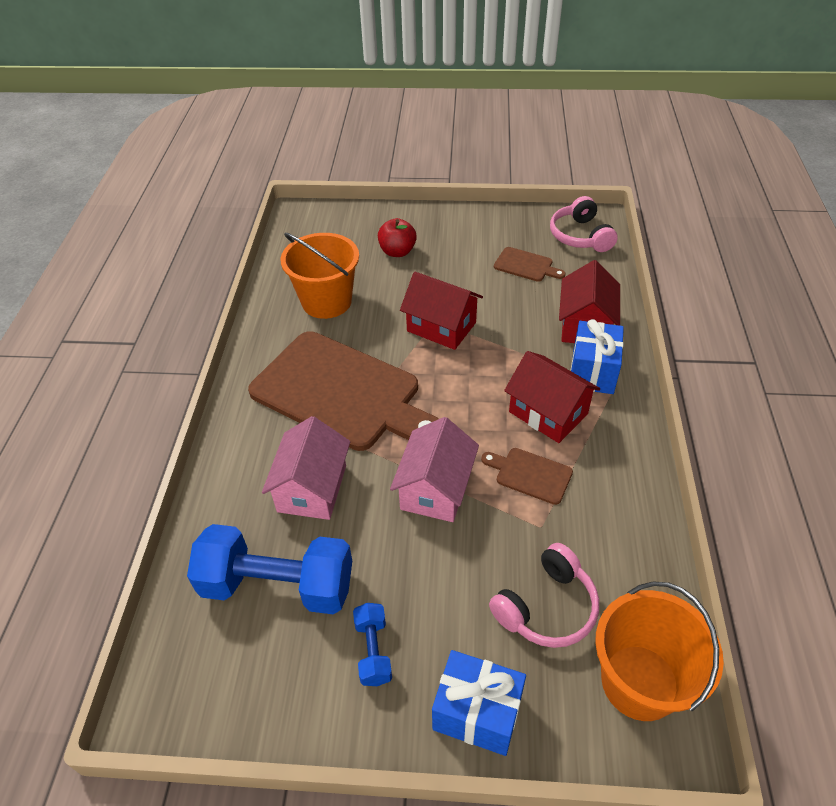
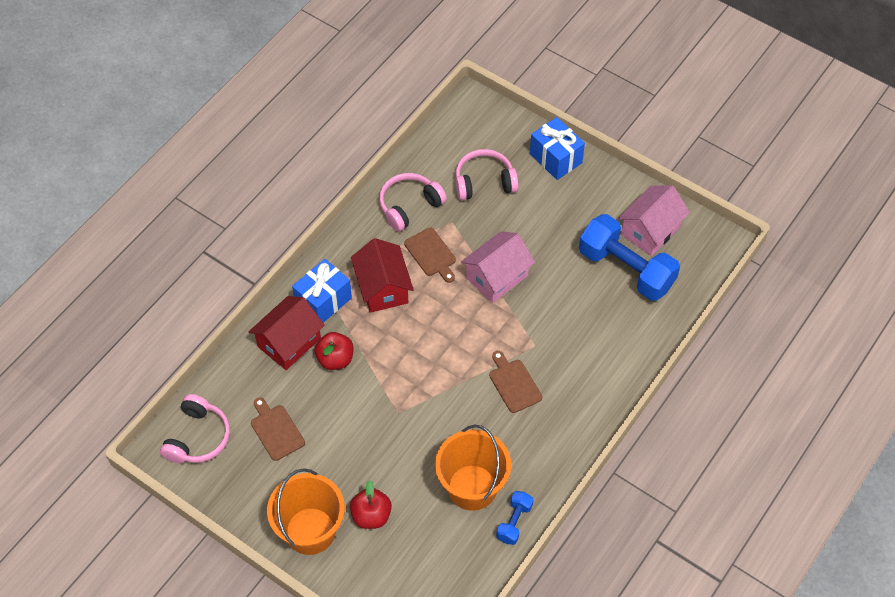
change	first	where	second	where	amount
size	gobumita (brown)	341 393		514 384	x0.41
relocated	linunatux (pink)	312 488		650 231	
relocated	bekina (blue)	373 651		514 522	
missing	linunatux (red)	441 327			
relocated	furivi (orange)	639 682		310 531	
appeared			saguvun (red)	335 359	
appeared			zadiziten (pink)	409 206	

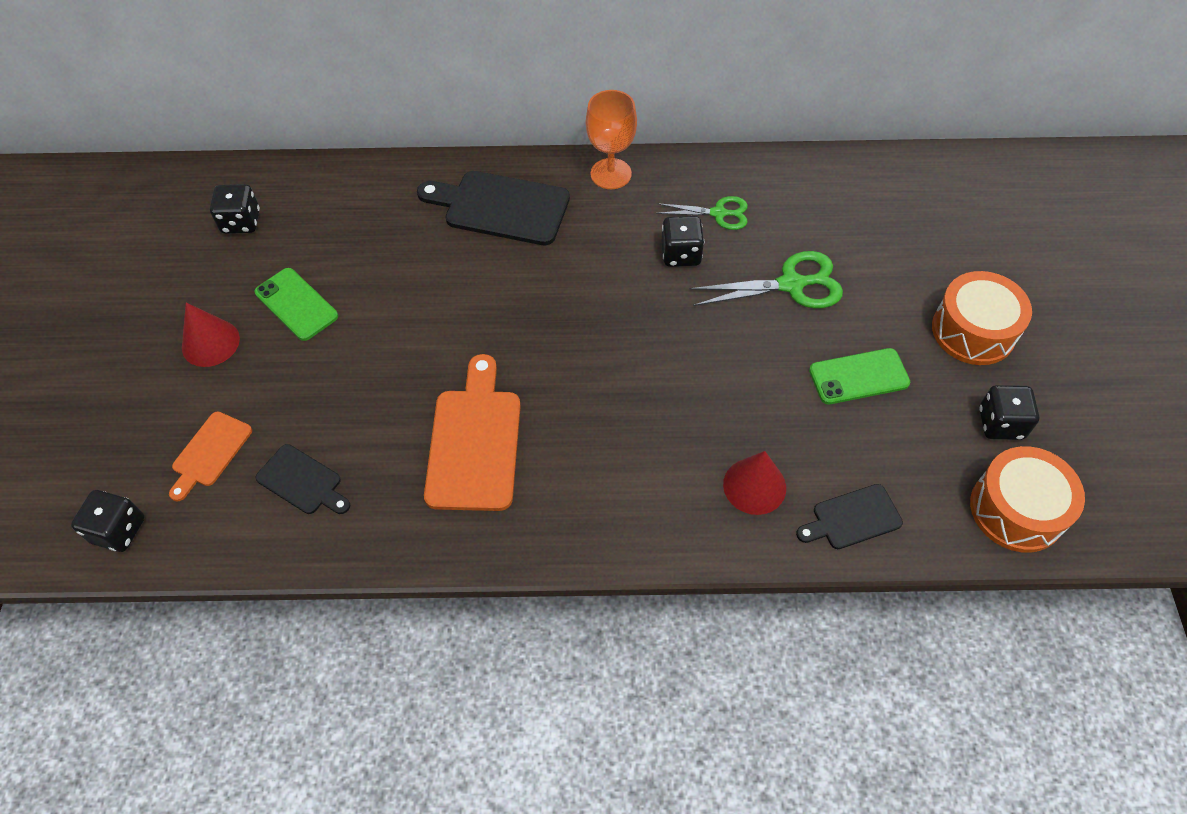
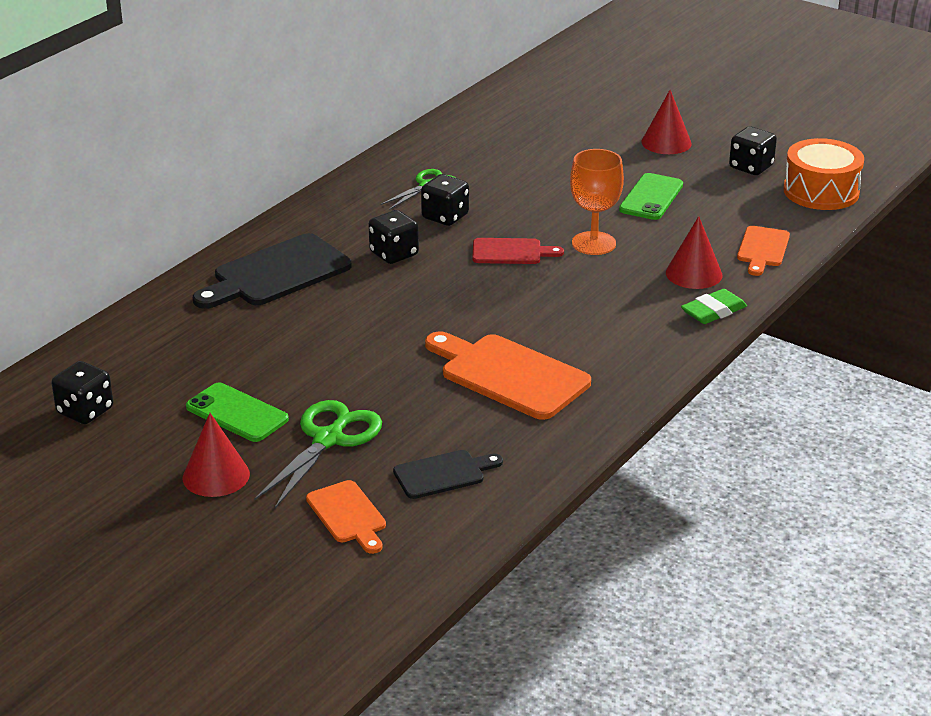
change	first	where	second	where	amount
relocated	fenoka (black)	119 530		394 254	
spun	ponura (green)	296 304		237 413	45 degrees clockwise
relocated	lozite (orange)	611 174		593 243	
relocated	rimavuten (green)	791 285		328 439	
colour	gobumita (black)	852 518	gobumita (orange)	762 249	
exchanged	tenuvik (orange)	973 331	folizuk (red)	666 142	
appeared			gobumita (red)	511 252	
appeared			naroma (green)	713 311	

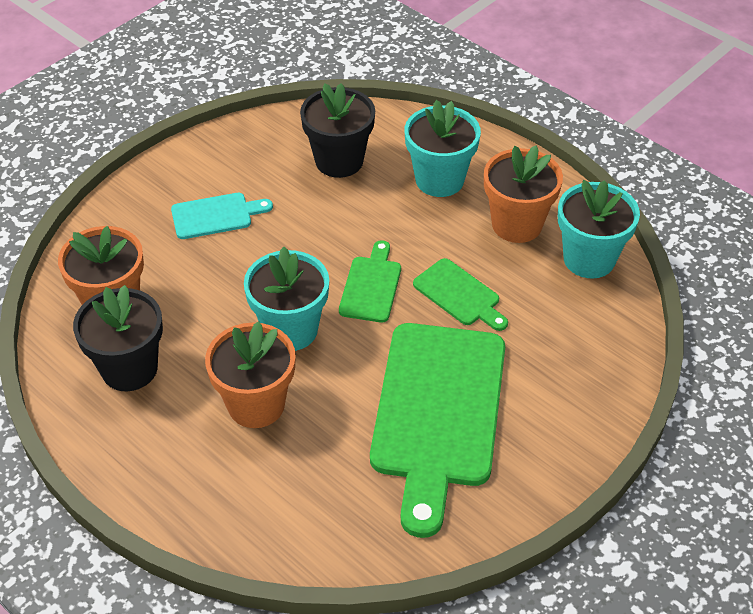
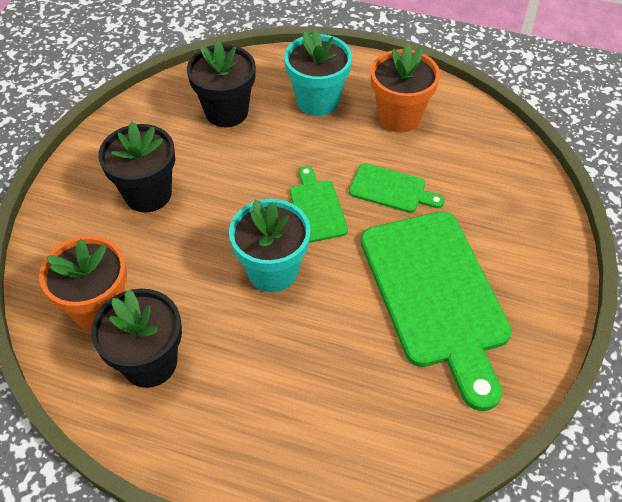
change	first	where	second	where	amount
exchanged	gobumita (turquoise)	216 216	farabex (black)	148 194	
missing	farabex (orange)	256 404			
missing	farabex (turquoise)	589 259			

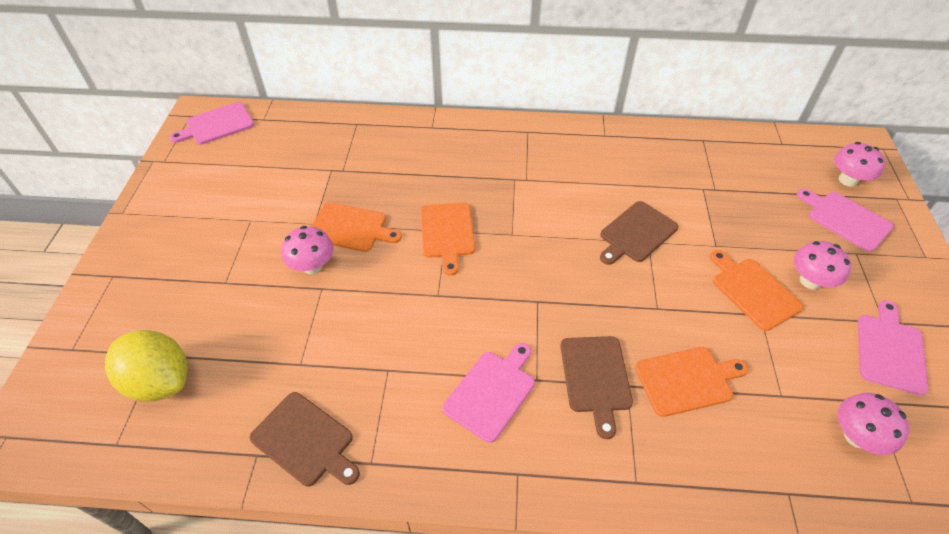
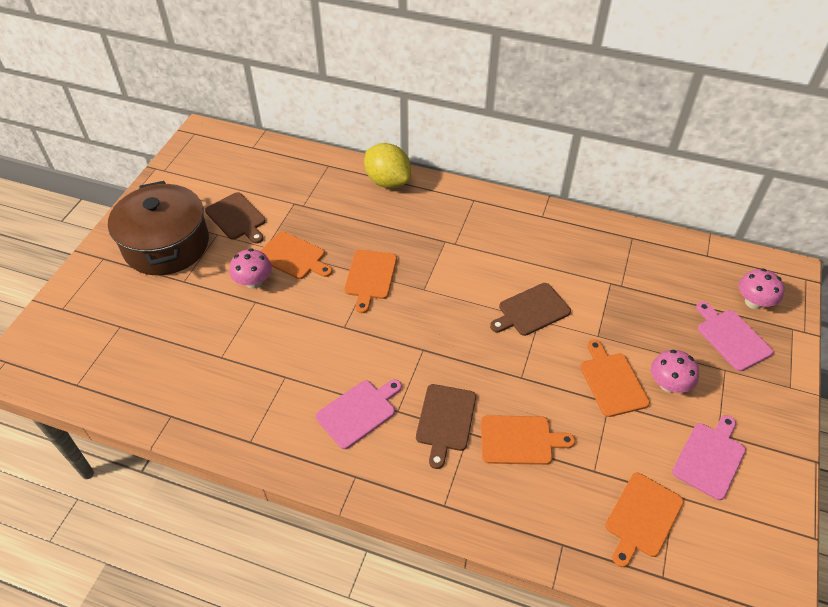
change	first	where	second	where	amount
relocated	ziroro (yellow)	160 381		388 181	
missing	gobumita (pink)	217 125			
relocated	gobumita (brown)	305 440		237 218	
exchanged	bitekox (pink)	856 436	gobumita (orange)	642 517	
appeared			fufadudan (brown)	166 245	

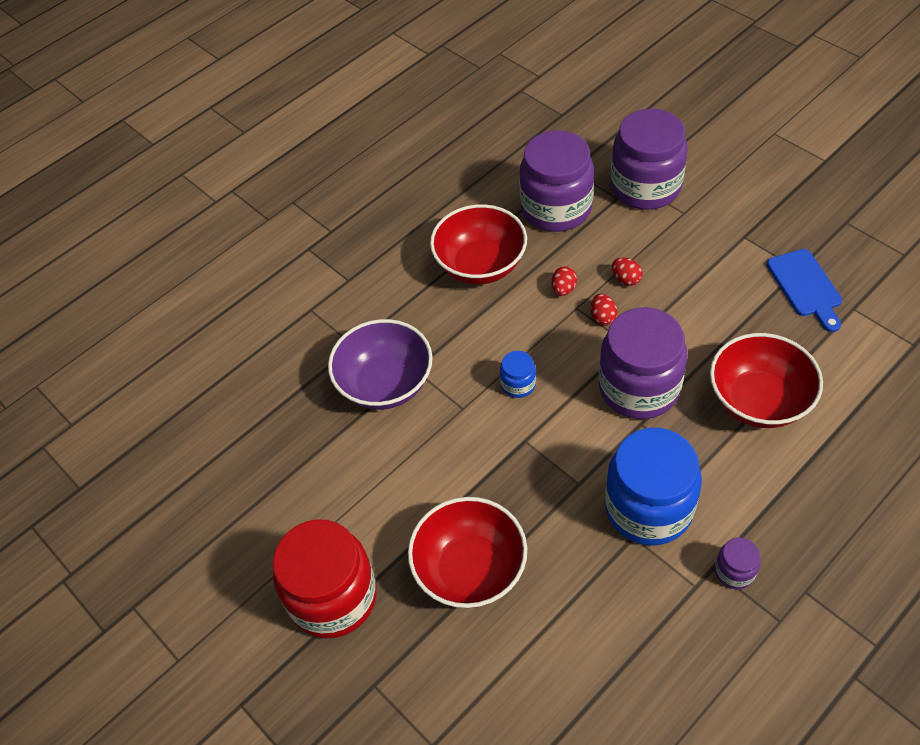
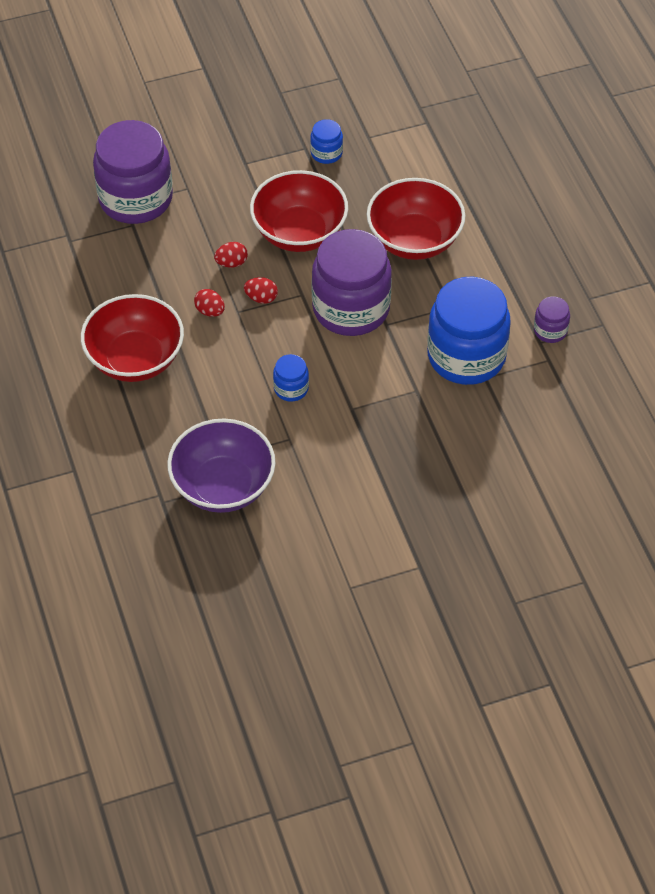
change	first	where	second	where	amount
missing	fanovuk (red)	333 597			
relocated	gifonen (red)	470 569		299 232	
missing	fanovuk (purple)	556 208			
exchanged	gobumita (blue)	806 286	fanovuk (blue)	326 153	

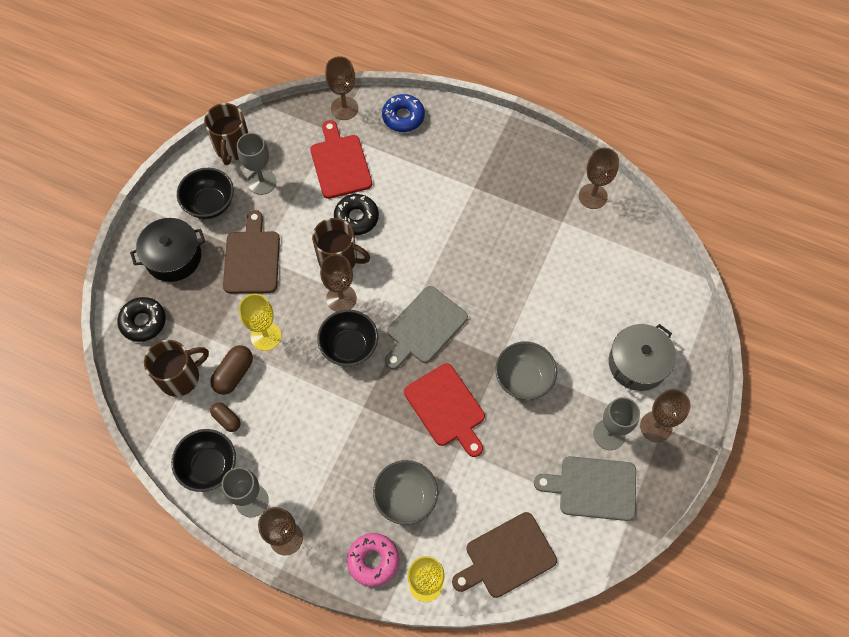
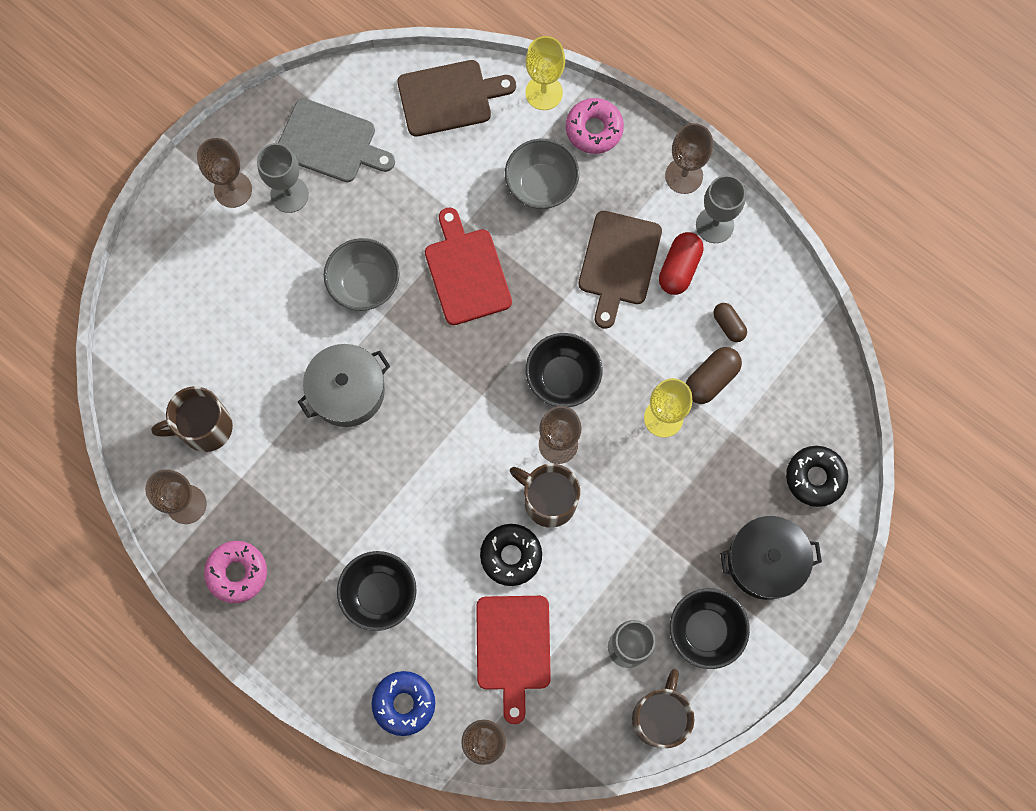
change	first	where	second	where	amount
relocated	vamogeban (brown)	180 377		205 427	
relocated	gifonen (black)	209 466		379 594	
relocated	gobumita (brown)	252 258		618 263	
missing	gobumita (grey)	424 327			
relocated	fufadudan (grey)	637 363		347 391	
appeared			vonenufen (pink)	237 573	
appeared			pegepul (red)	679 268	

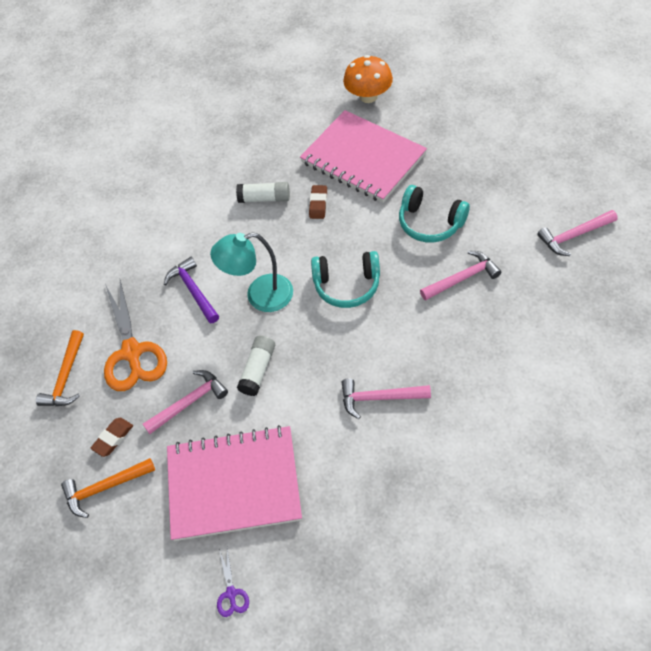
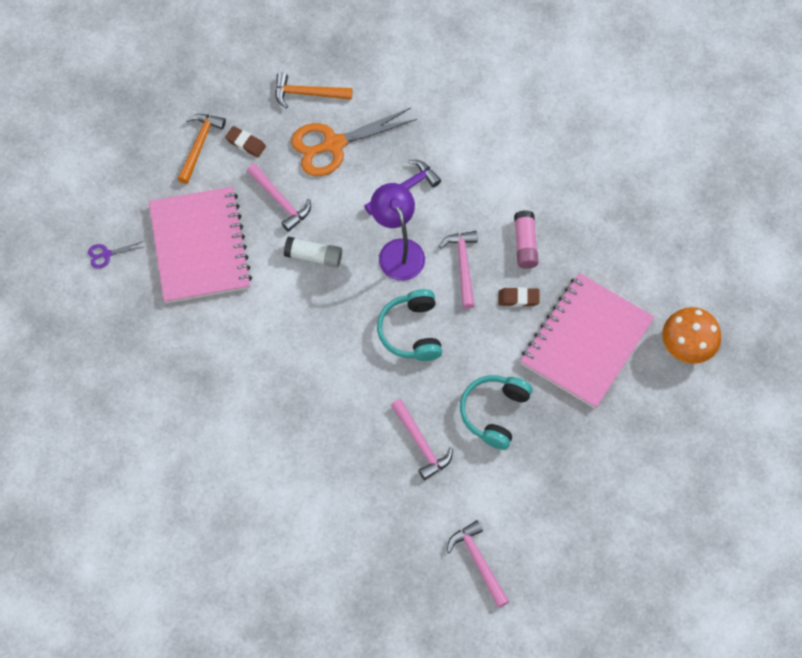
change	first	where	second	where	amount
spun	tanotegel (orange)	105 488		199 145	45 degrees clockwise
colour	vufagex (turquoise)	260 296	vufagex (purple)	398 250	
colour	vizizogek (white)	264 198	vizizogek (pink)	525 244	
relocated	tanotegel (pink)	379 398		463 266	

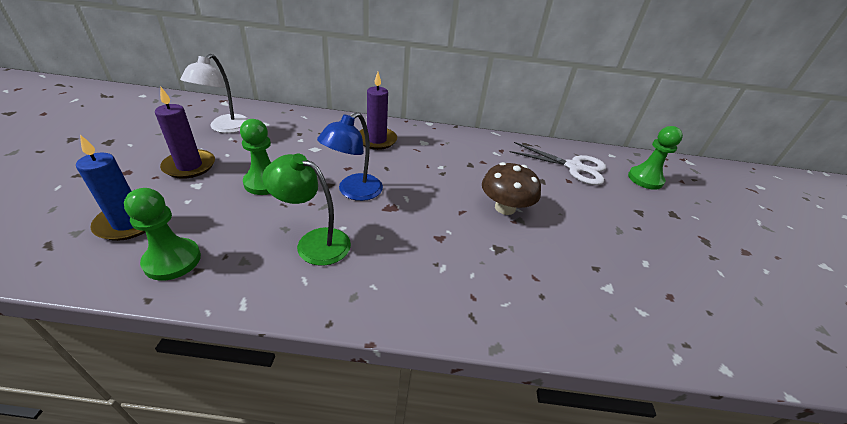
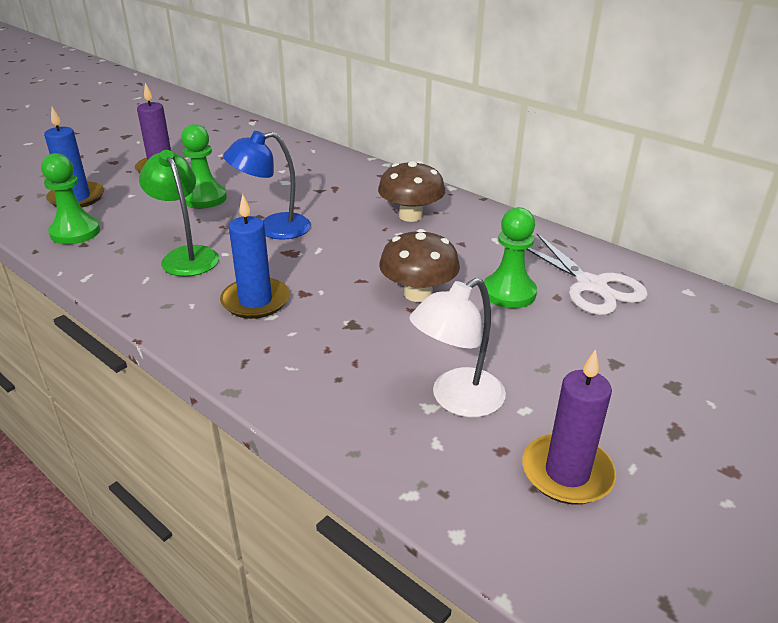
change	first	where	second	where	amount
relocated	vufagex (white)	225 128		456 400	
relocated	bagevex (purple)	376 140		567 473	
relocated	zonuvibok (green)	645 179		509 293	
appeared			bagevex (blue)	255 301	
appeared			bitekox (brown)	410 216	

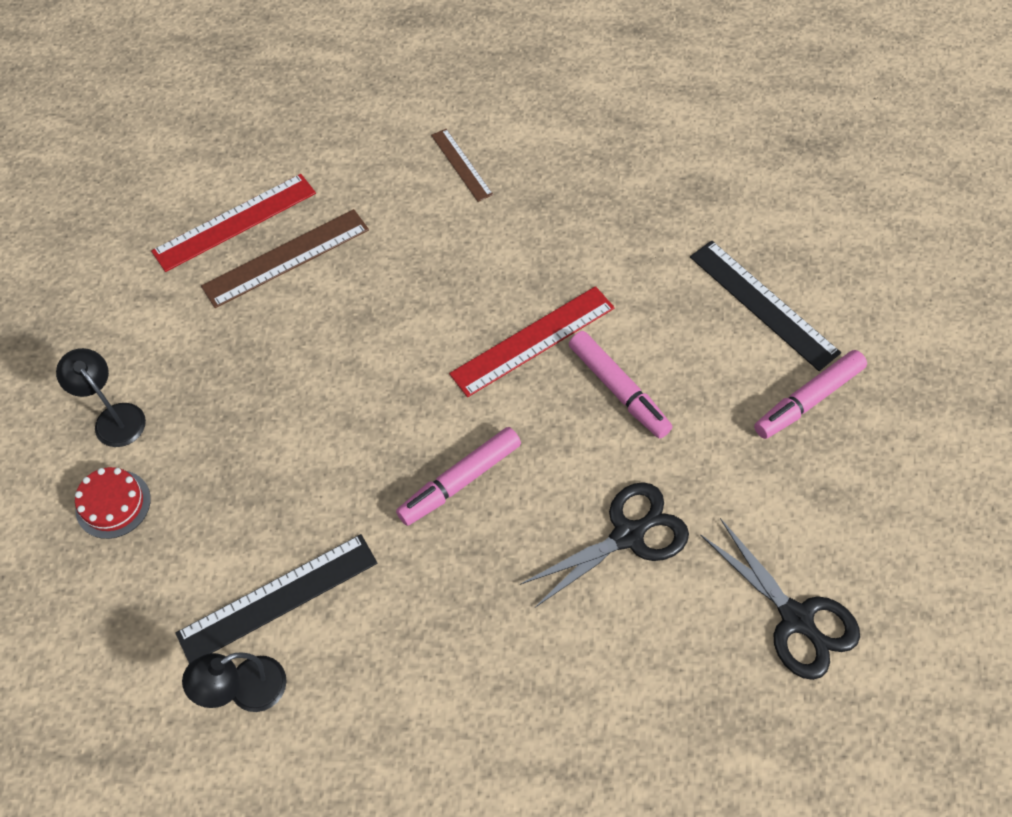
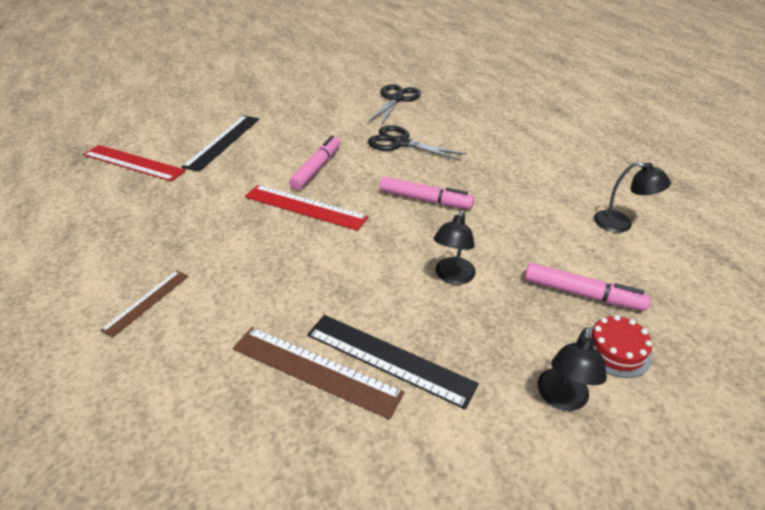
change	first	where	second	where	amount
relocated	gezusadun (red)	235 222		133 163	
relocated	gezusadun (black)	278 598		389 359	
relocated	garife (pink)	808 399		581 294	
appeared			vufagex (black)	452 277	

